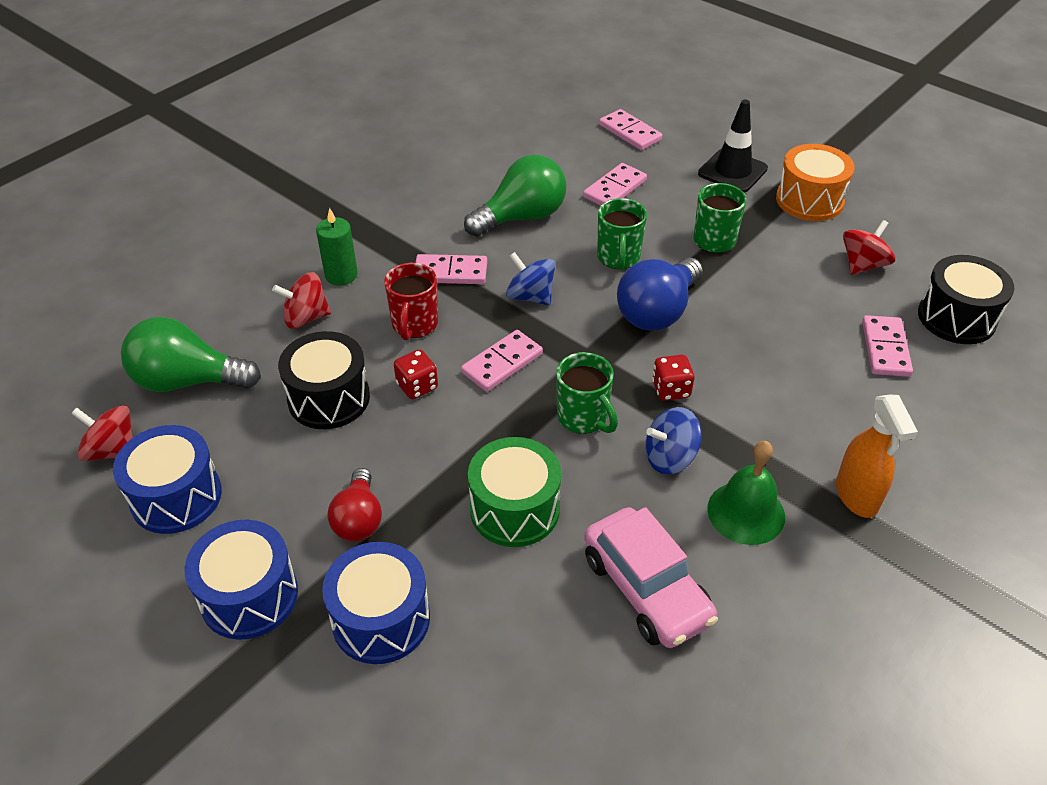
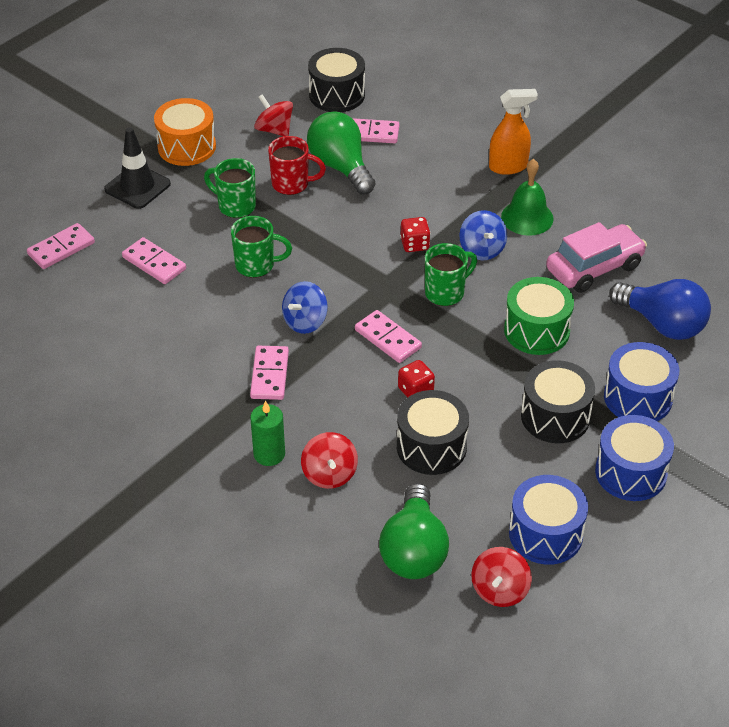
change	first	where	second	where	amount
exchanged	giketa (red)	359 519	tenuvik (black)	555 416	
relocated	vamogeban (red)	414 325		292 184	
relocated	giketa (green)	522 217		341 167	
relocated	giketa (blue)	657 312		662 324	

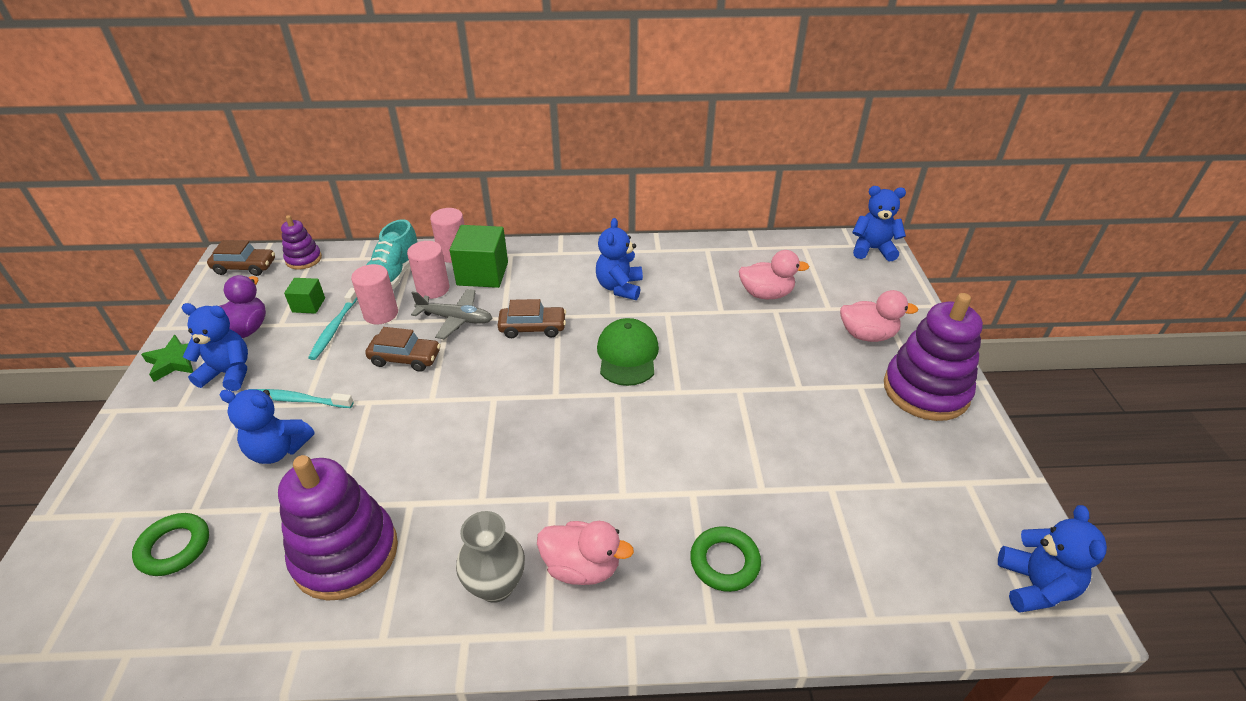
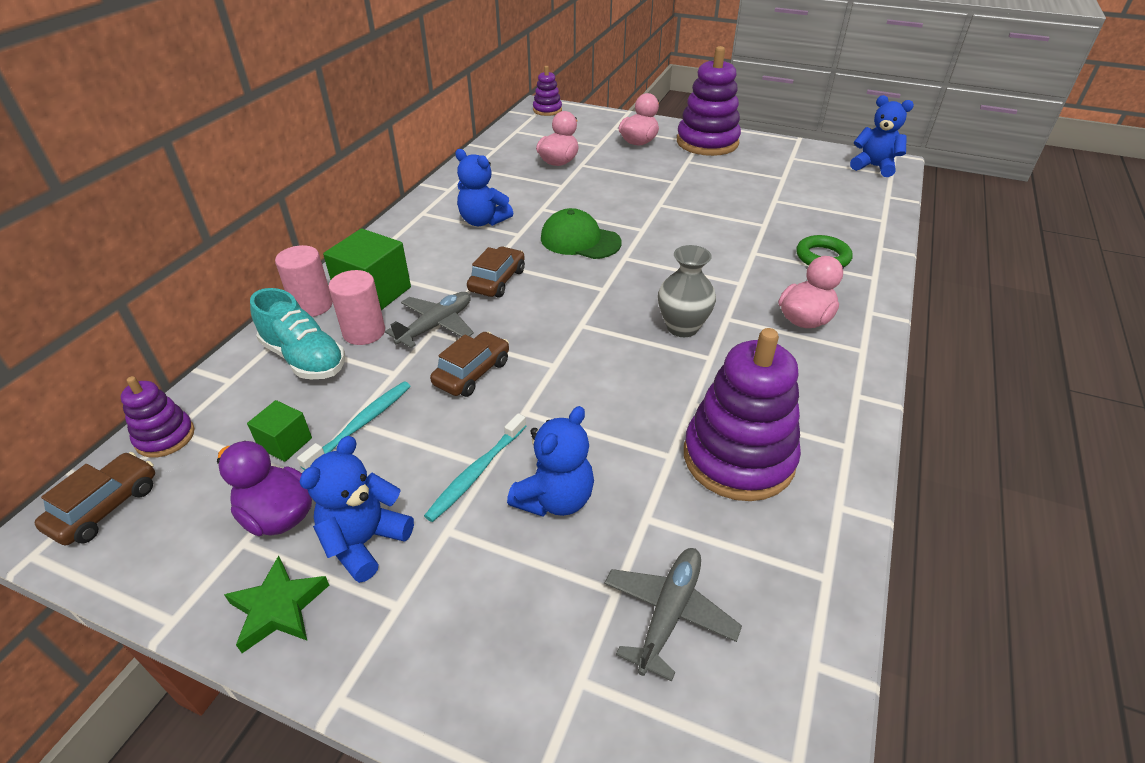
change	first	where	second	where	amount
exchanged	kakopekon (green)	174 547	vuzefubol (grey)	669 613	
spun	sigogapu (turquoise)	334 328		362 424	90 degrees counterclockwise
missing	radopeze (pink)	381 314			
relocated	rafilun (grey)	496 585		682 327	
exchanged	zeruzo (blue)	872 249	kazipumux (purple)	547 110	

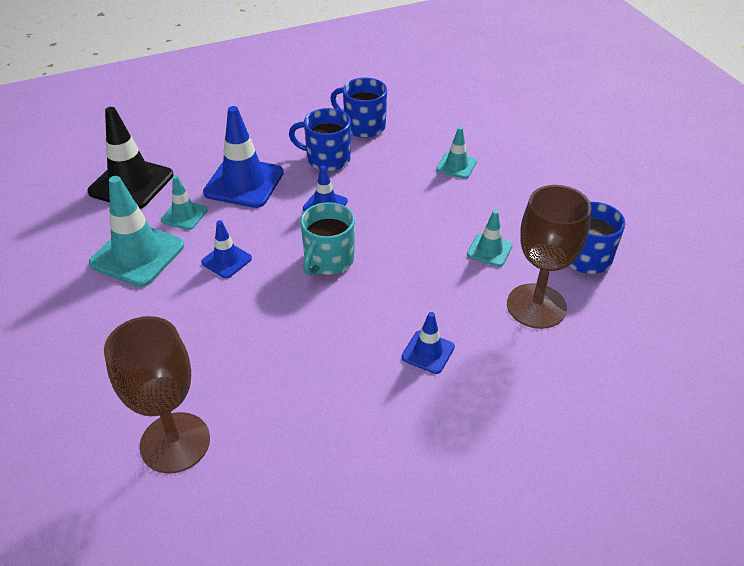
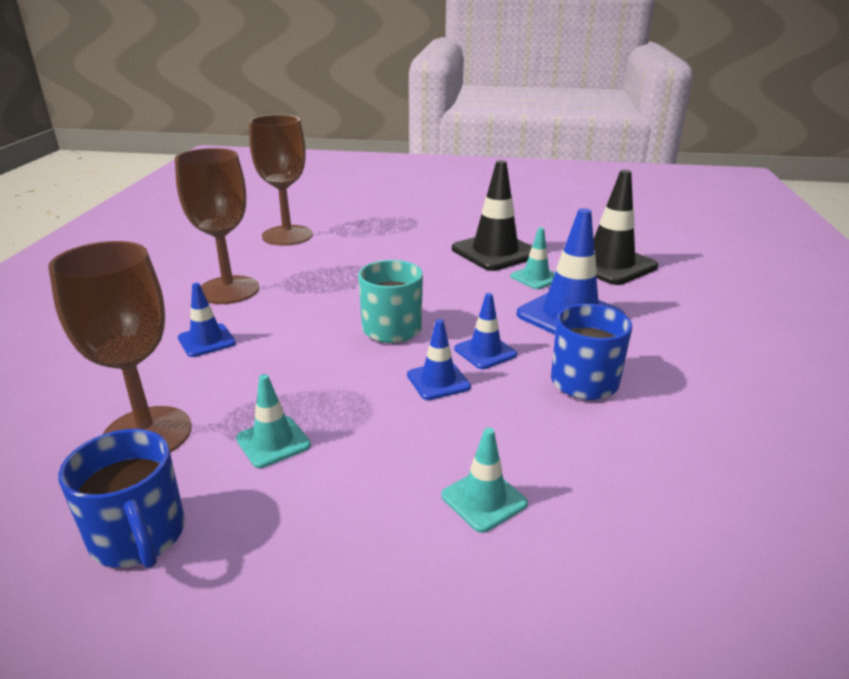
change	first	where	second	where	amount
colour	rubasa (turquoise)	137 254	rubasa (black)	495 252	
relocated	rubasa (blue)	226 260		438 381	
missing	vamogeban (blue)	363 126			
appeared			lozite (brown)	229 290	

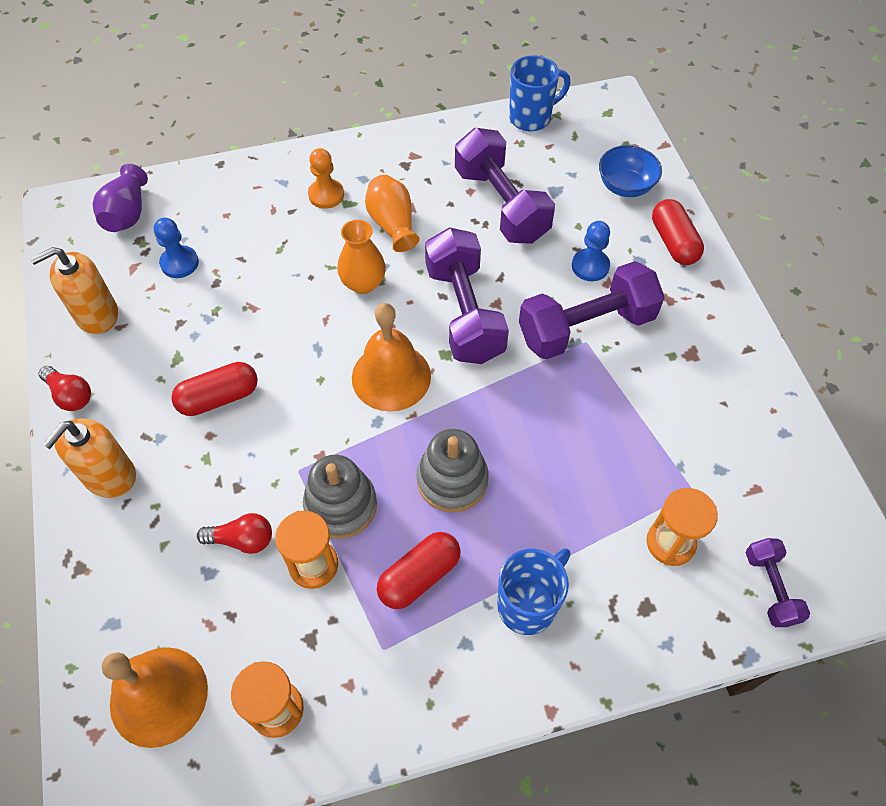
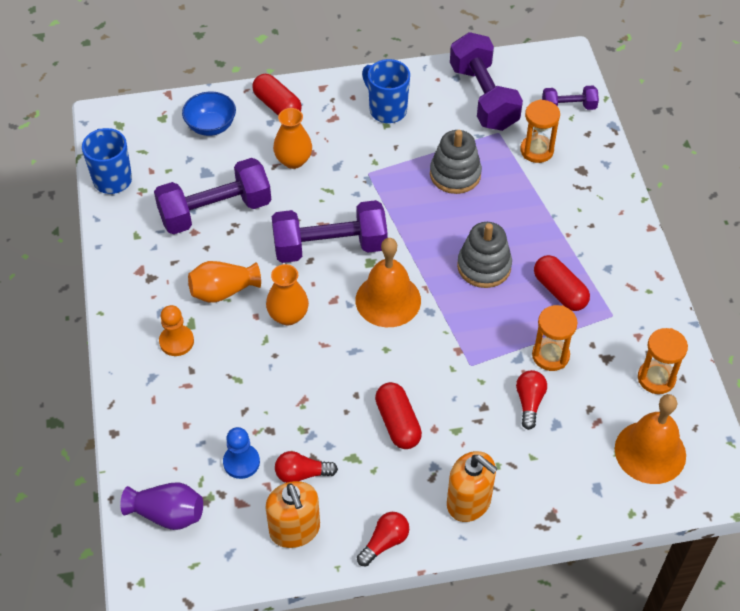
change	first	where	second	where	amount
relocated	kazipumux (grey)	341 505		455 174	
relocated	vamogeban (blue)	528 604		387 110	
relocated	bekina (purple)	586 327		483 97	
exchanged	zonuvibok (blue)	590 266	rafilun (orange)	293 160	
spun	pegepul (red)	673 242		277 106	60 degrees clockwise
appeared			giketa (red)	302 474	

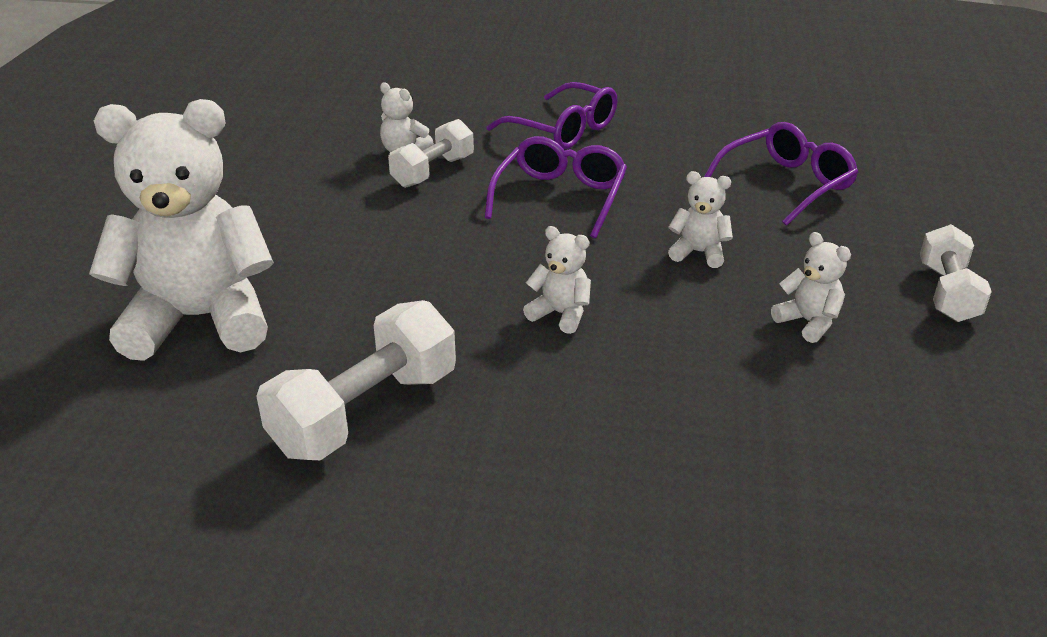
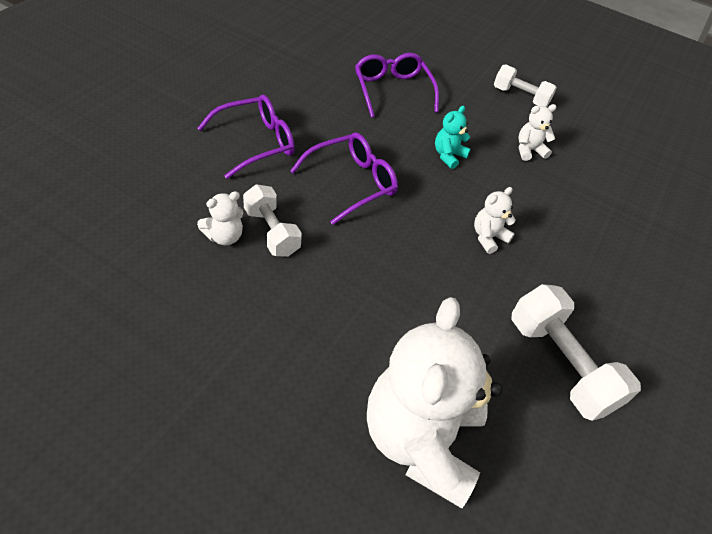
change	first	where	second	where	amount
spun	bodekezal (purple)	560 197		351 183	105 degrees clockwise
colour	zeruzo (white)	698 253	zeruzo (turquoise)	448 156	

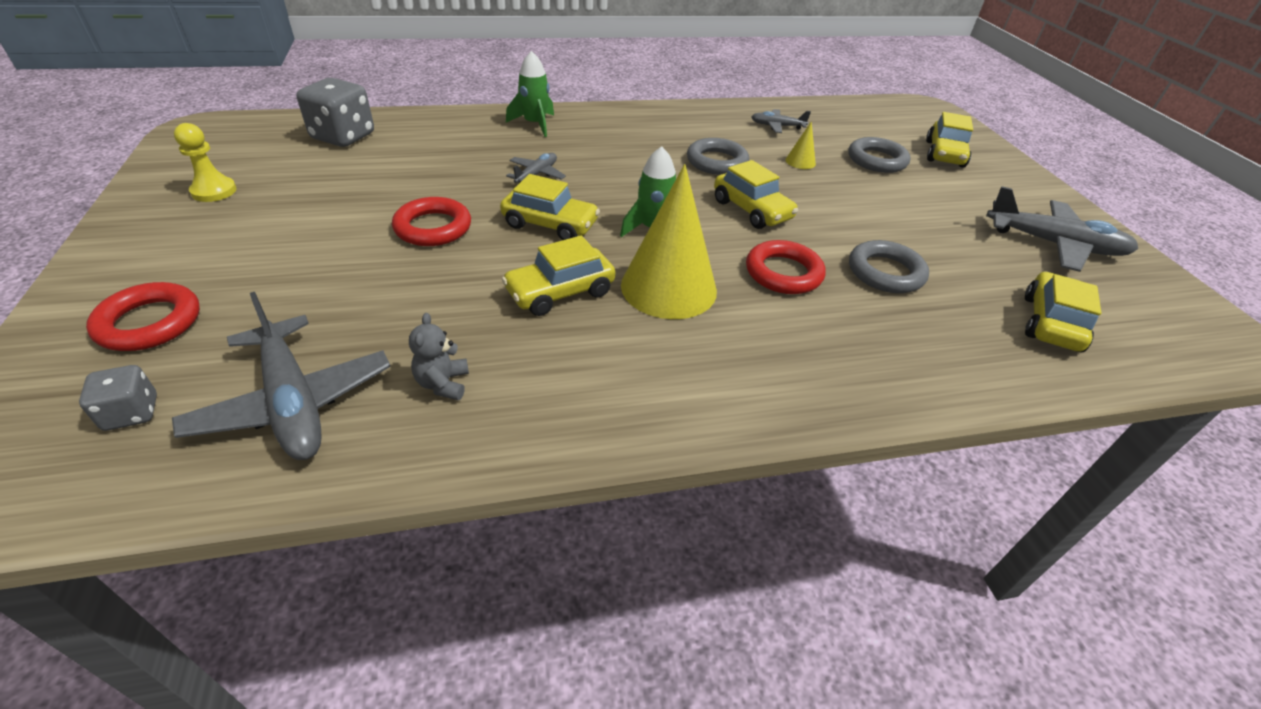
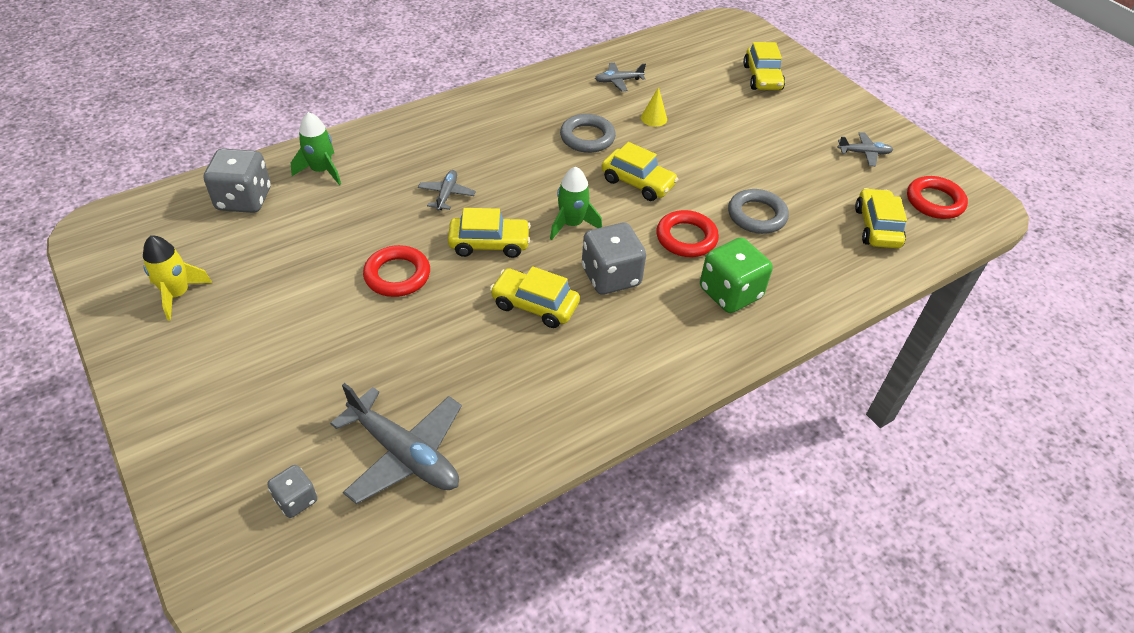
change	first	where	second	where	amount
relocated	kakopekon (red)	149 323		934 201	
exchanged	zonuvibok (yellow)	214 191	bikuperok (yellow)	178 294	
missing	zeruzo (grey)	443 384			
spun	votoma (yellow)	560 292		534 305	75 degrees clockwise
relocated	bikuperok (green)	535 124		321 171	
exchanged	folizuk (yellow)	668 287	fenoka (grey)	611 276	
missing	kakopekon (grey)	876 160			
size	vuzefubol (grey)	1054 244		864 153	x0.52
appeared			fenoka (green)	730 293	

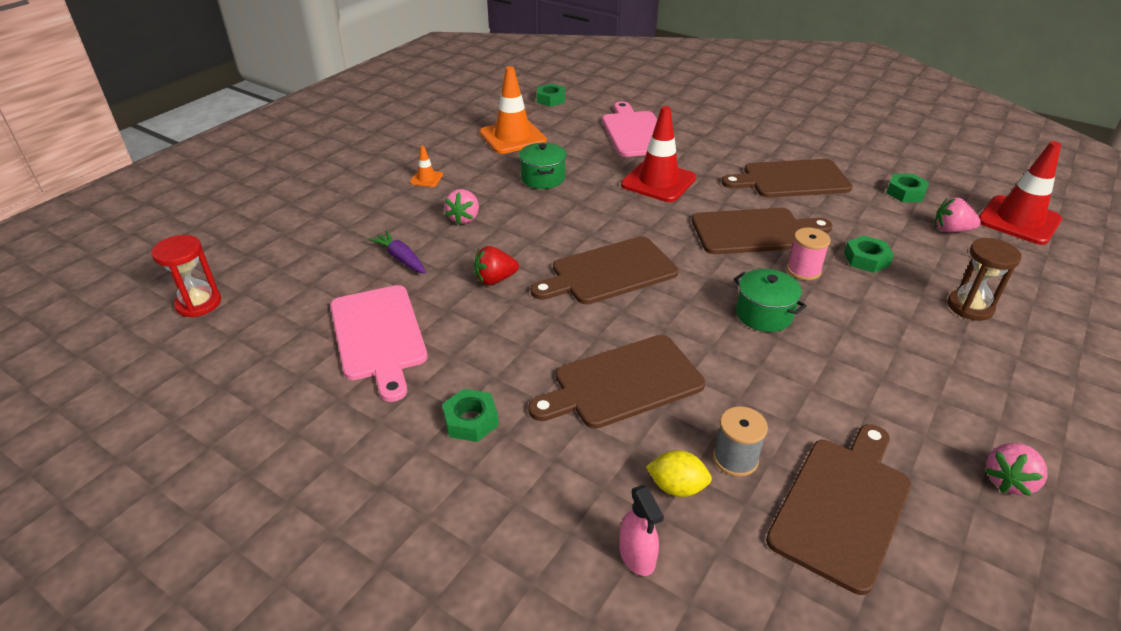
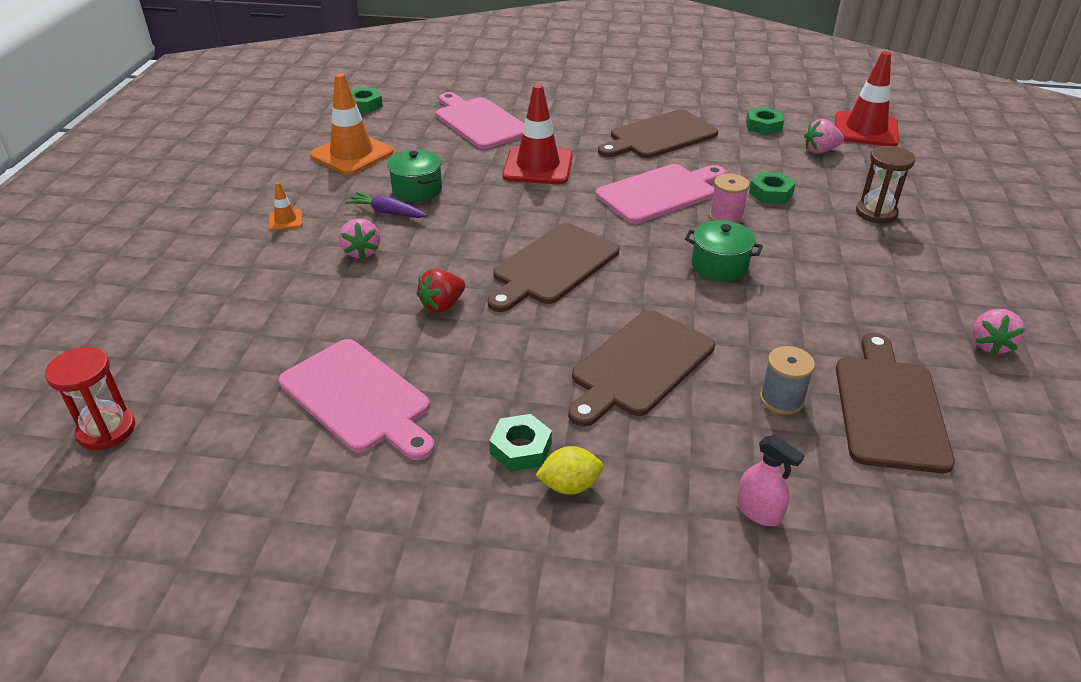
change	first	where	second	where	amount
relocated	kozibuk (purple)	401 258		387 212	
relocated	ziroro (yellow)	677 487		569 485	
colour	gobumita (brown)	754 232	gobumita (pink)	660 193	

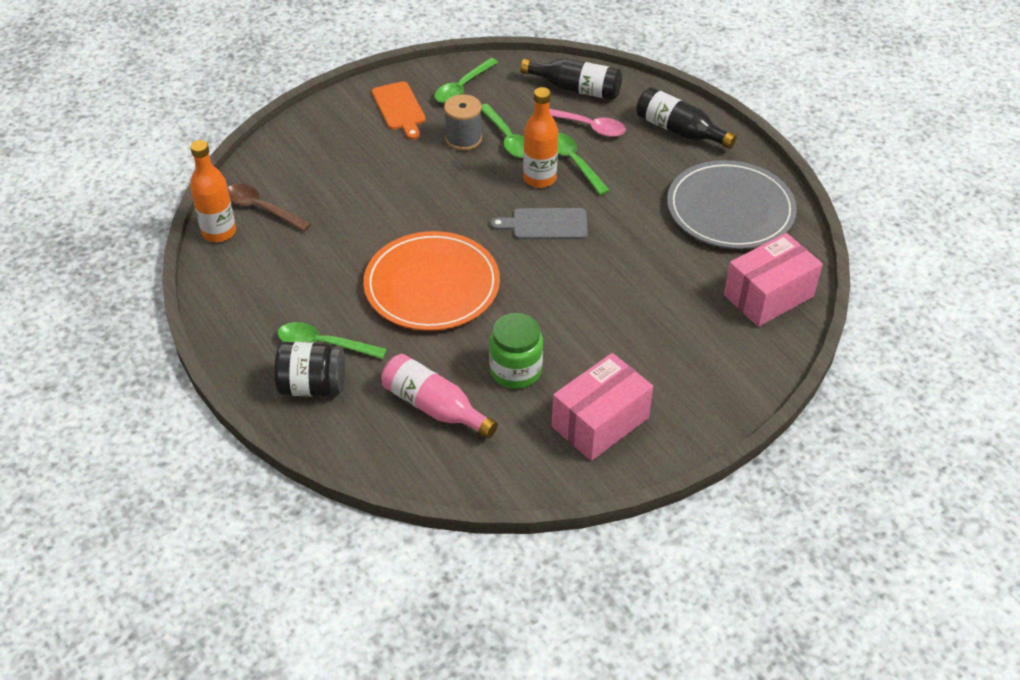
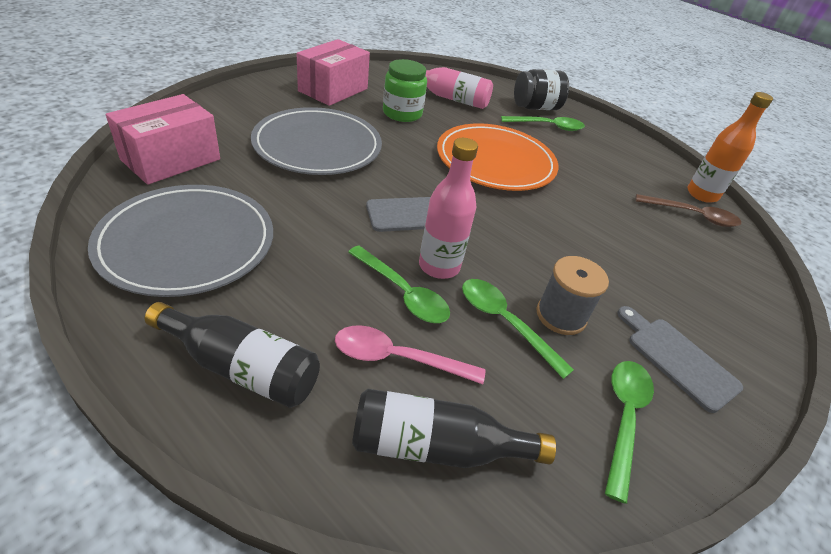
change	first	where	second	where	amount
colour	gobumita (orange)	399 108	gobumita (grey)	678 359	
colour	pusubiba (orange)	539 178	pusubiba (pink)	439 266	
appeared			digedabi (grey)	317 146	

